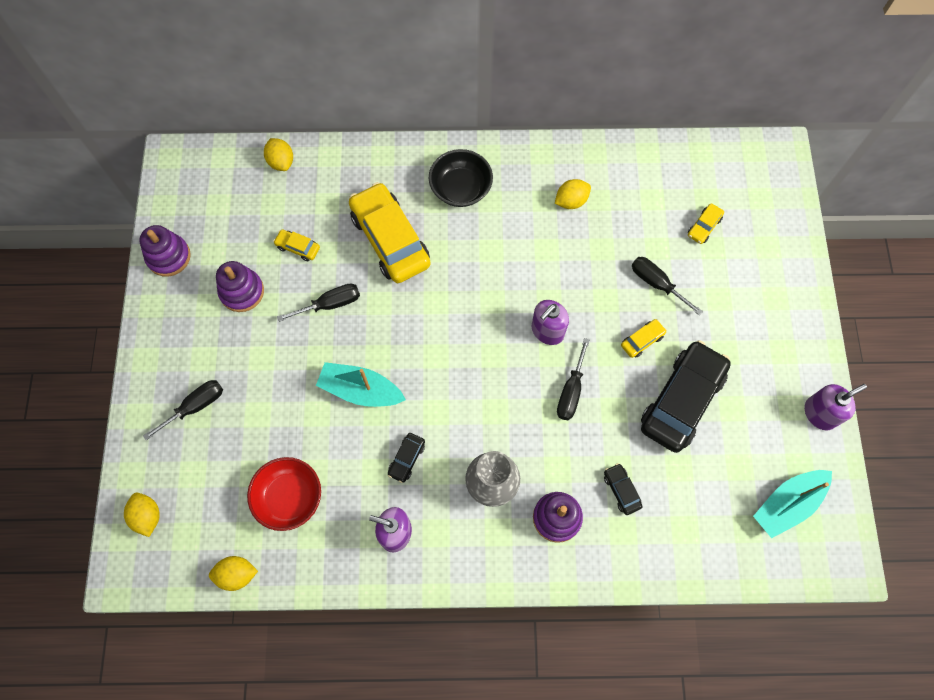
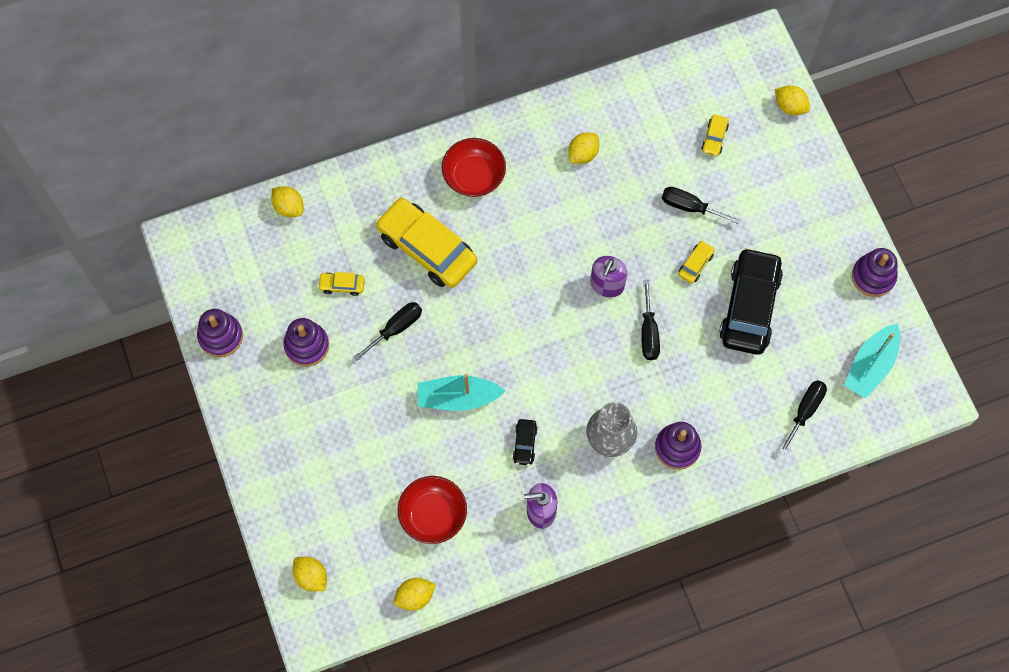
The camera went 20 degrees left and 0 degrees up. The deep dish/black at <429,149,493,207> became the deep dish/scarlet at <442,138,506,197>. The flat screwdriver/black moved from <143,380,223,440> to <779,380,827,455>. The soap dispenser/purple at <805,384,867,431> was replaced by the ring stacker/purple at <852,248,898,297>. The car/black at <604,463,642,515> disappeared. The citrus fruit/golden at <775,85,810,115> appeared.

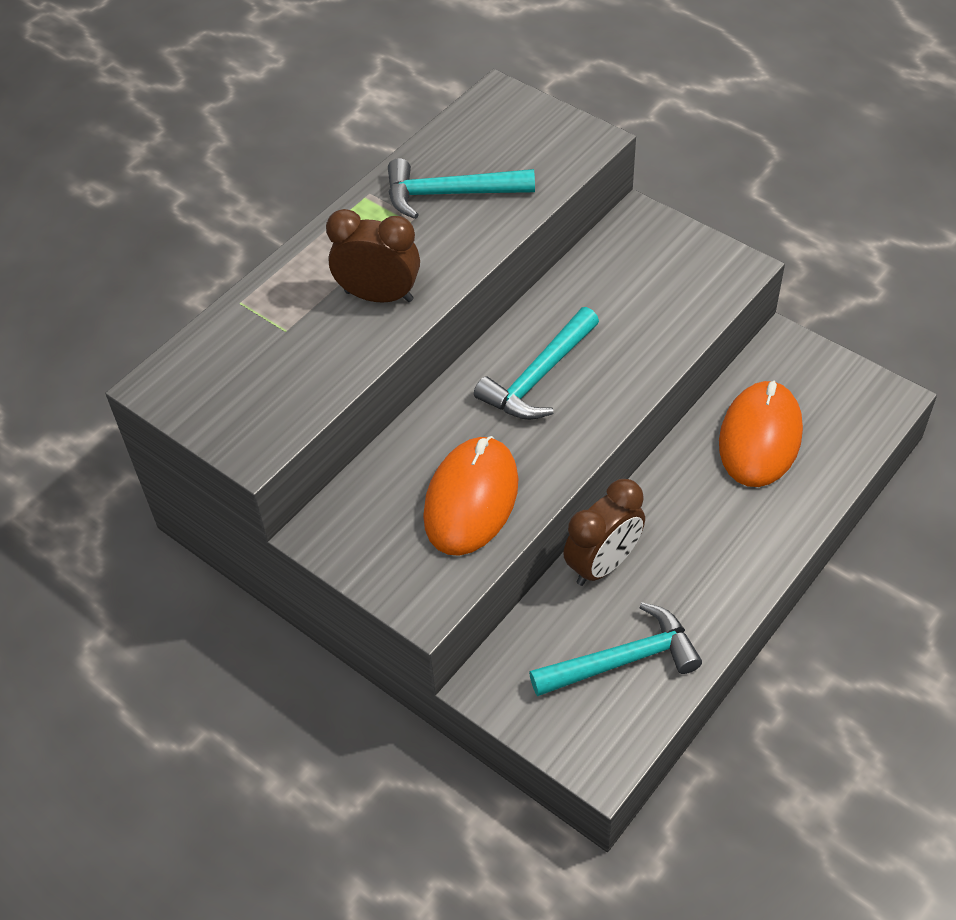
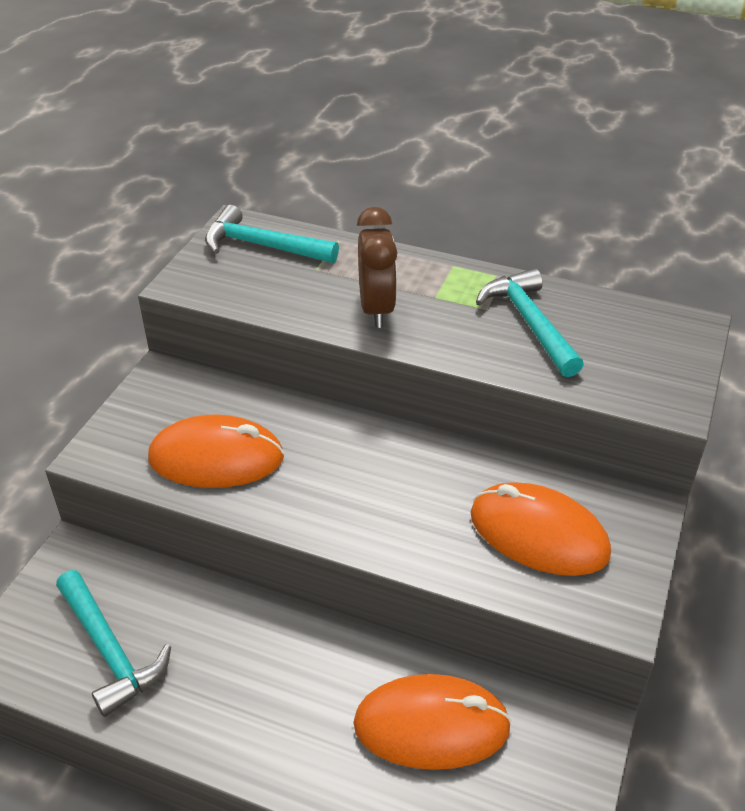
The camera went 70 degrees right and 10 degrees down. The carpenter's hammer/teal moved from <474,307,599,420> to <205,205,339,263>. The bedside clock/dark brown at <563,479,645,586> disappeared. The PC mouse/orange at <470,482,611,576> appeared.

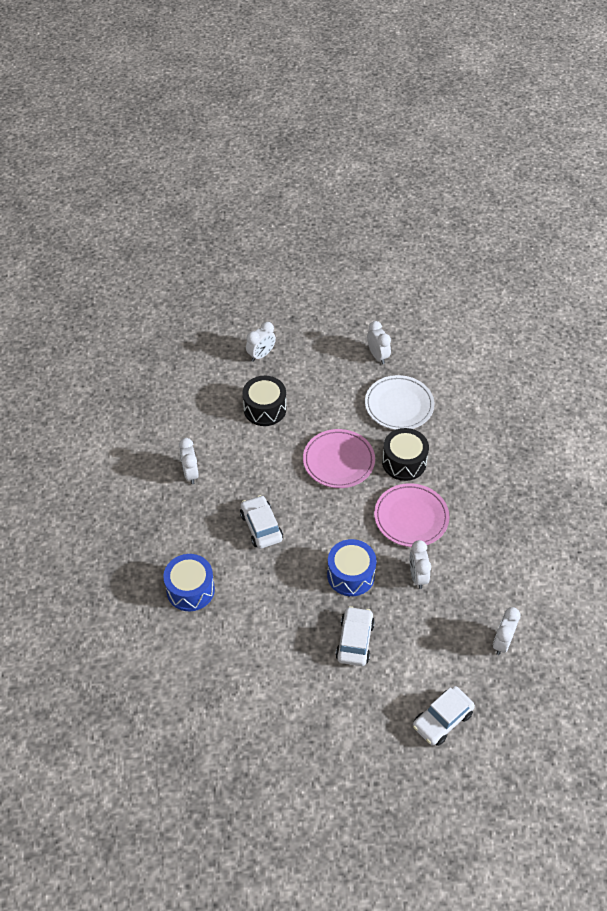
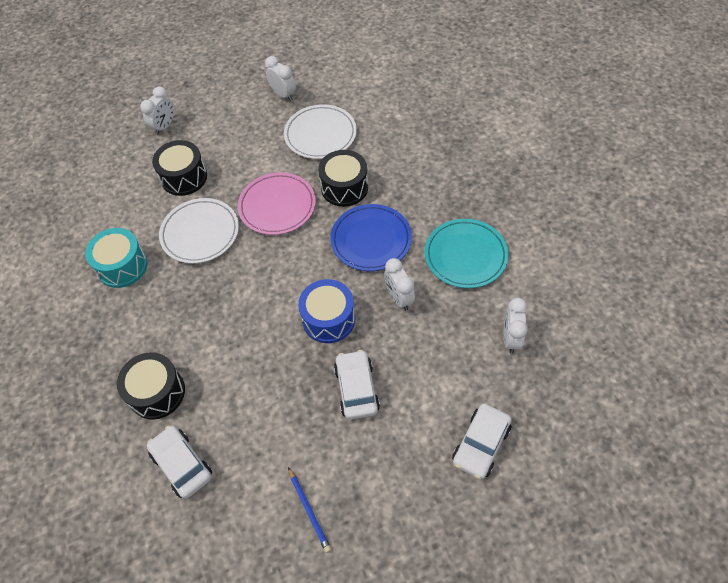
The camera went 15 degrees left and 5 degrees up. The bedside clock/white at <179,438,199,484> was replaced by the toy drum/teal at <85,228,148,288>. The flat dish/rose-pink at <374,483,450,547> became the flat dish/blue at <330,204,412,271>. The car/white moved from <240,495,283,549> to <147,425,212,499>. The toy drum/blue at <163,554,215,611> became the toy drum/black at <117,352,185,420>. The flat dish/white at <159,198,239,264> appeared. The flat dish/teal at <425,219,508,288> appeared. The lead pencil/blue at <288,467,331,553> appeared.

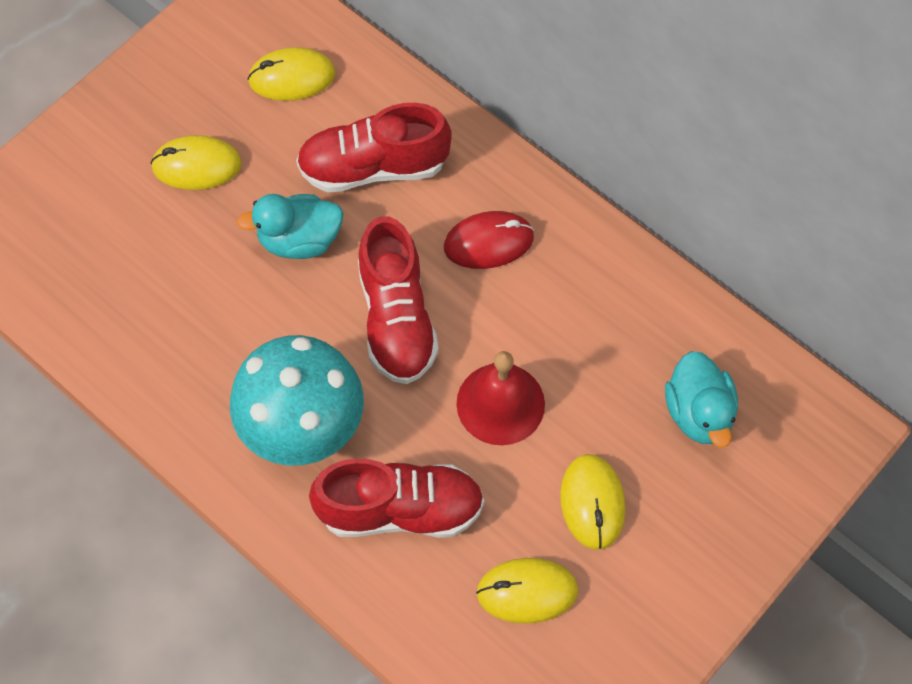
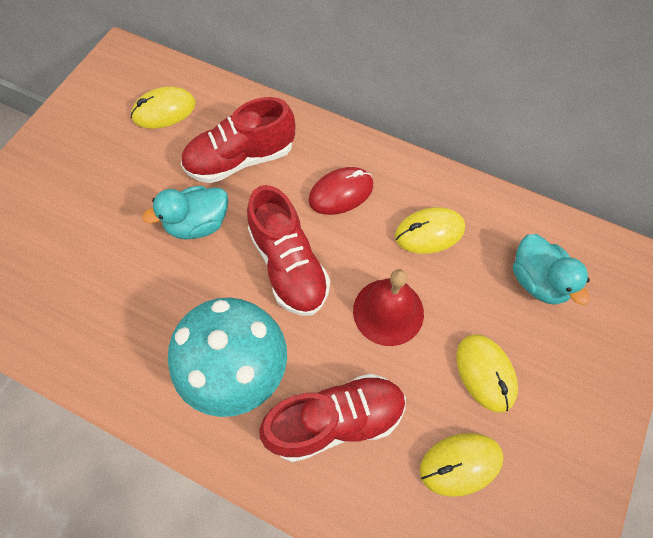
The camera went 15 degrees left and 0 degrees up. The PC mouse/golden moved from <150,135,242,190> to <395,207,465,254>.

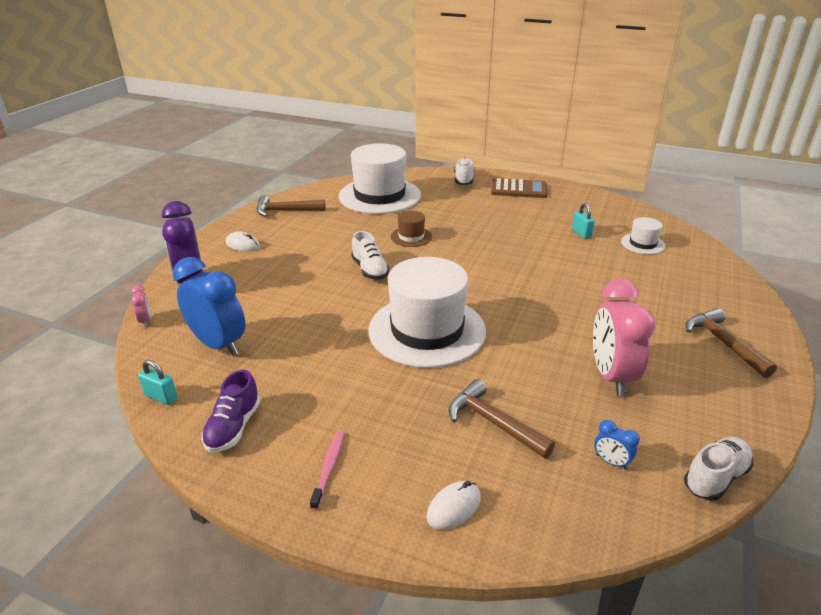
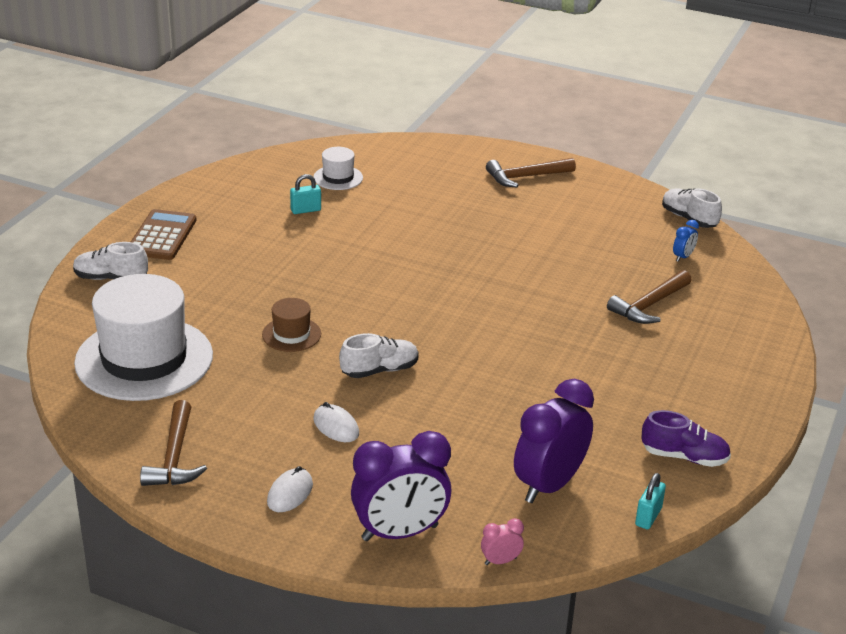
The camera went 90 degrees left and 0 degrees up. The bedside clock/blue at <173,257,246,356> became the bedside clock/purple at <514,379,594,503>. The top hat/white at <369,257,486,368> disappeared. The bedside clock/rose-pink at <593,279,655,396> disappeared. The tooth brush/rose-pink at <310,430,345,510> disappeared. The PC mouse/white moved from <426,481,481,530> to <314,402,359,442>.

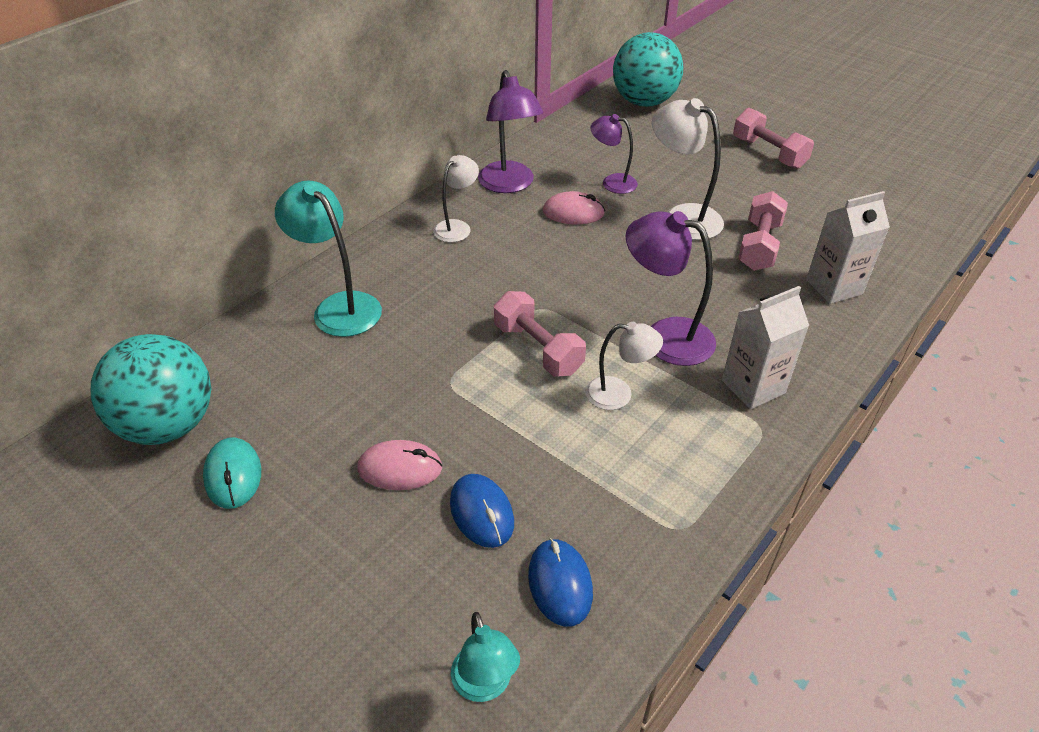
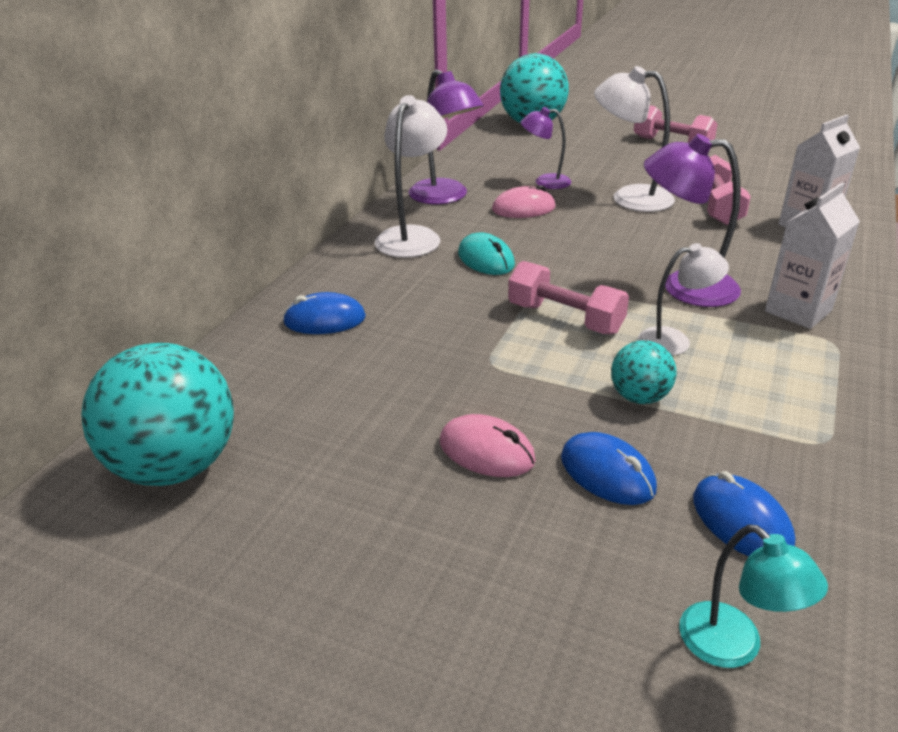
The camera went 15 degrees left and 10 degrees down. The reading lamp/white at <433,155,479,242> changed to 1.61 times the size. The reading lamp/teal at <275,180,382,337> was replaced by the PC mouse/blue at <283,292,366,334>. The PC mouse/teal moved from <203,437,261,509> to <458,233,515,275>. The PC mouse/rose-pink at <357,440,442,490> turned 45 degrees clockwise. The play ball/teal at <611,340,677,404> appeared.

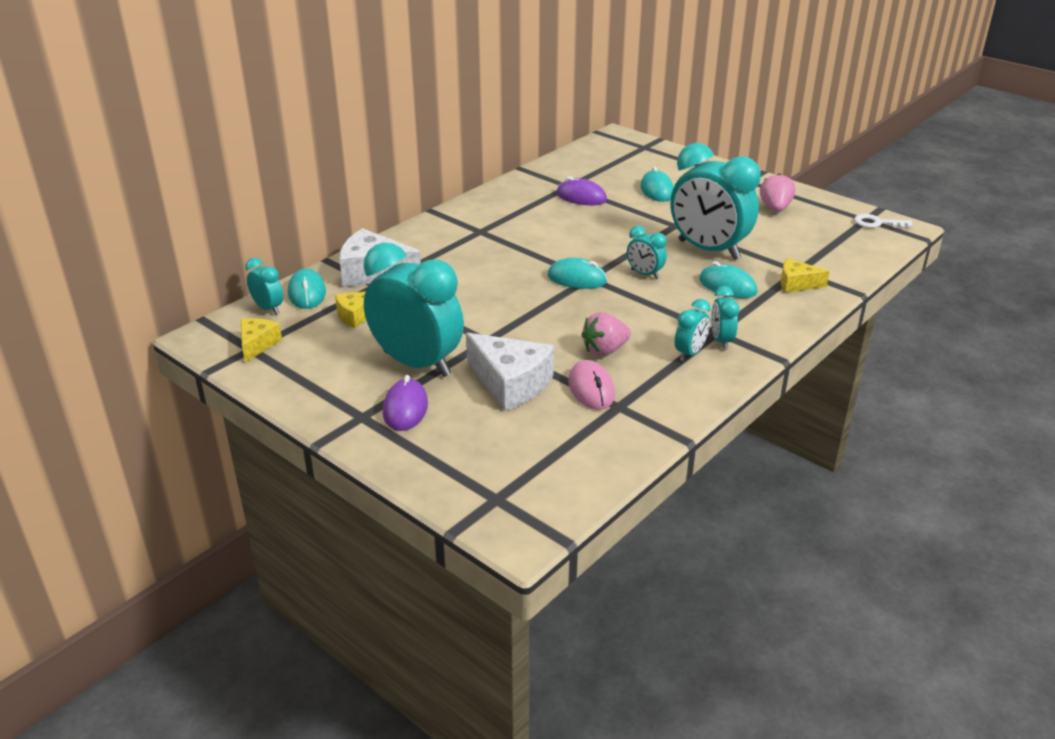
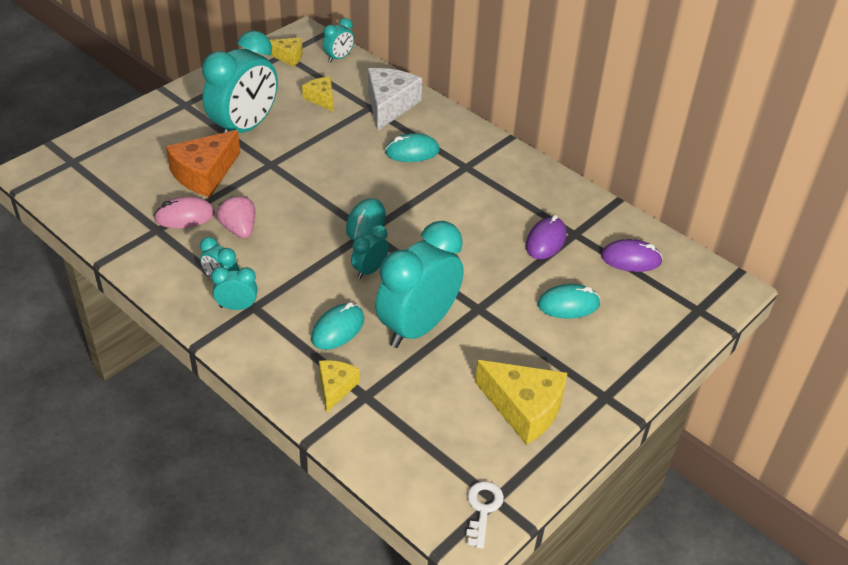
The camera went 90 degrees right and 10 degrees up. The toy strawberry/rose-pink at <760,173,795,212> was replaced by the piece of cheese/golden at <475,360,567,445>. The PC mouse/teal moved from <288,268,326,309> to <385,133,440,162>. The piece of cheese/white at <466,333,554,411> became the piece of cheese/orange at <166,130,240,197>. The PC mouse/purple moved from <383,375,428,431> to <601,239,663,272>.

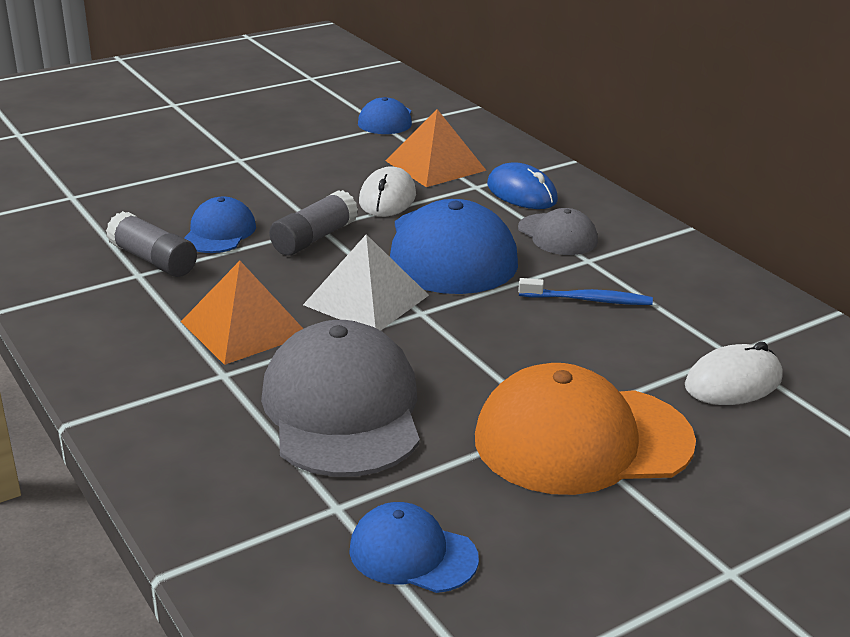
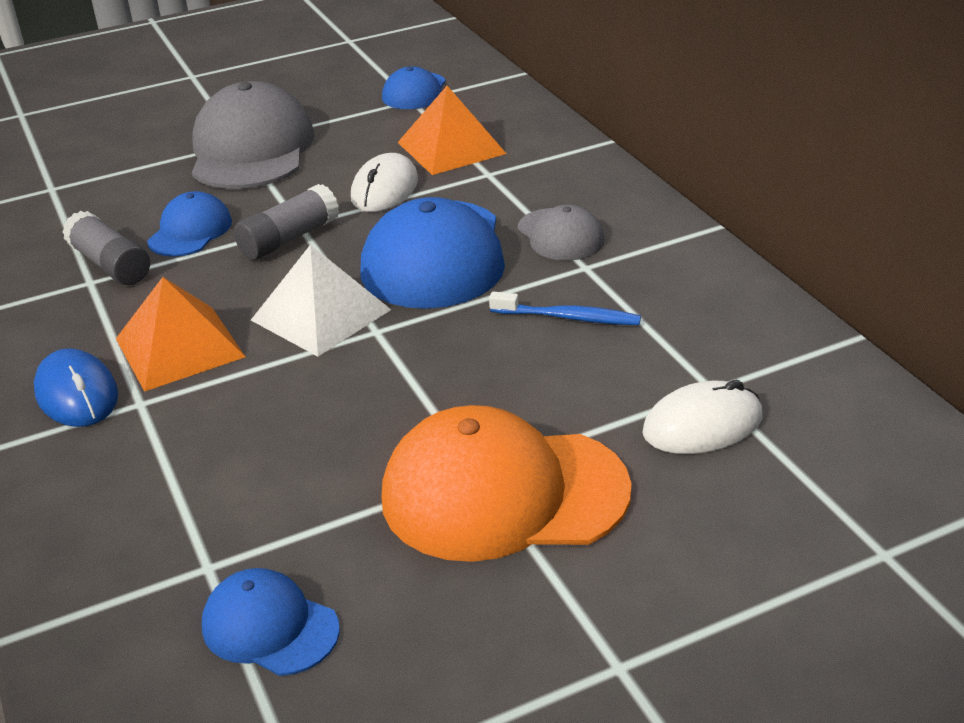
The camera went 10 degrees right and 5 degrees up. The PC mouse/blue moved from <487,162,558,209> to <34,348,118,427>. The baseball cap/grey moved from <261,320,420,477> to <192,81,315,189>.

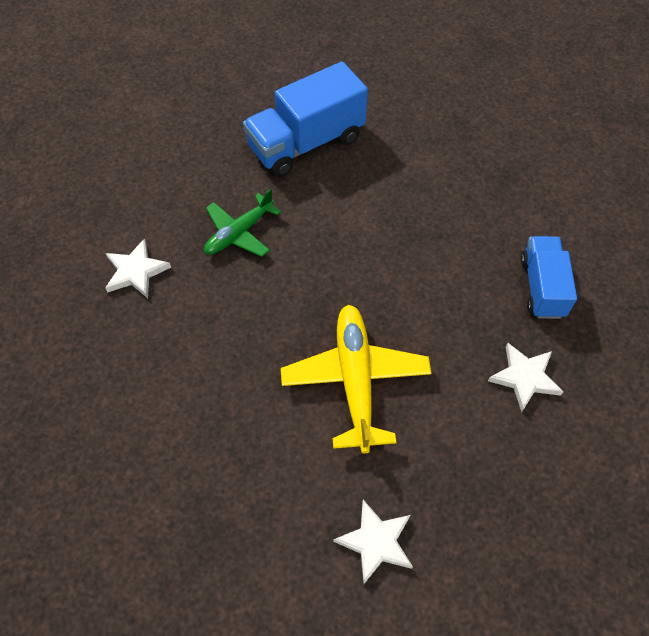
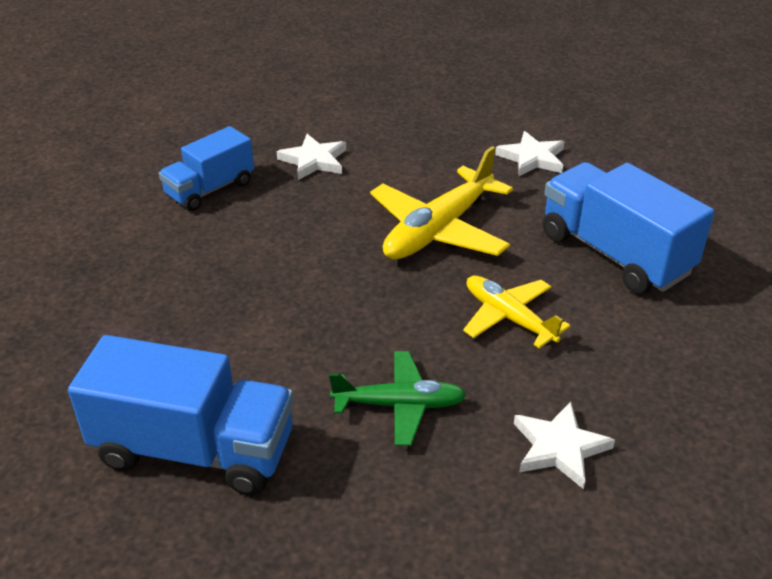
The camera went 135 degrees left and 20 degrees down. The truck/blue at <543,162,714,294> appeared. The plane/golden at <463,276,571,348> appeared.

